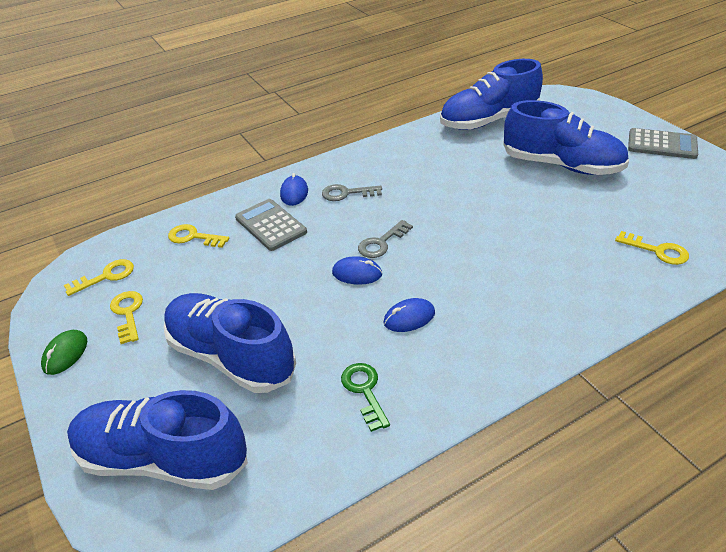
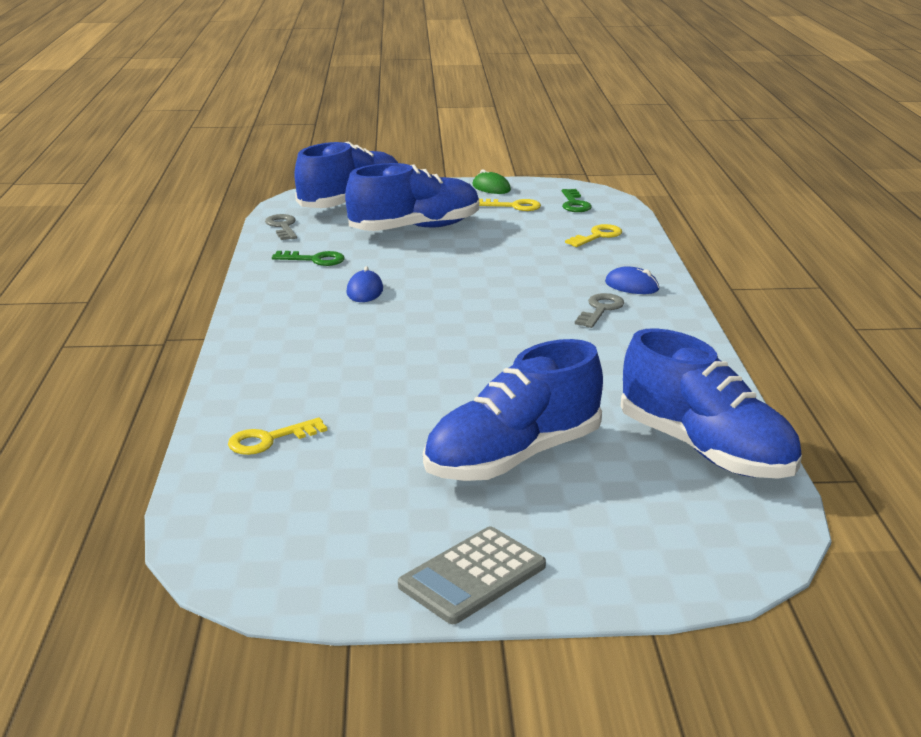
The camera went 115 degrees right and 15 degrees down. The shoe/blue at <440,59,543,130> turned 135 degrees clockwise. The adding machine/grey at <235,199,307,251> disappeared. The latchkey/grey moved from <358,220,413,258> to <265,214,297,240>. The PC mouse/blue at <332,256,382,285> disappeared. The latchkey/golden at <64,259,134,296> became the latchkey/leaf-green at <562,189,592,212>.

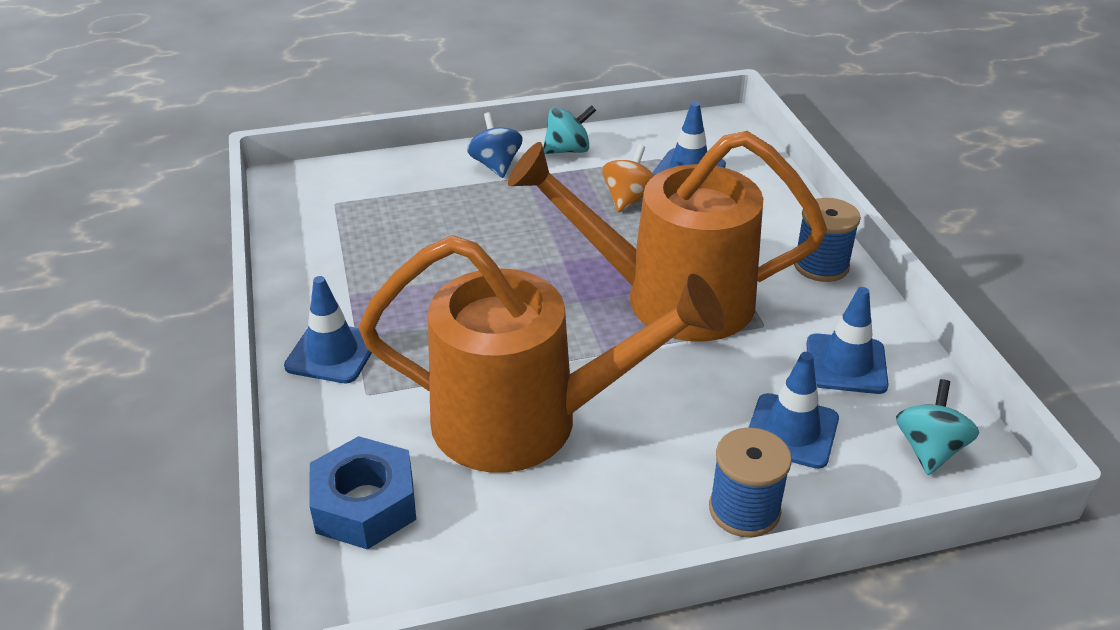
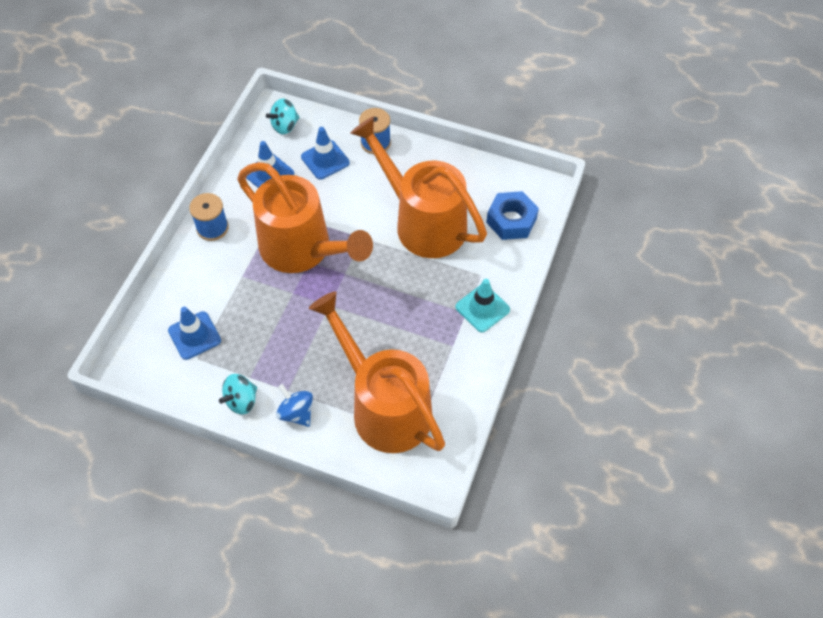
The camera went 145 degrees left and 20 degrees up. The whirligig/teal at <543,105,596,154> turned 60 degrees counterclockwise. The whirligig/blue at <467,112,523,178> turned 120 degrees clockwise. The whirligig/orange at <602,145,655,212> disappeared. The safety cone/blue at <284,276,372,383> became the safety cone/teal at <455,279,510,332>. The watering can/orange at <309,291,445,453> appeared.

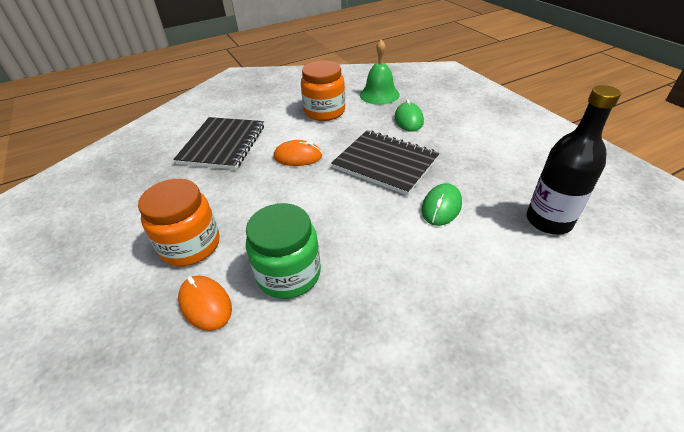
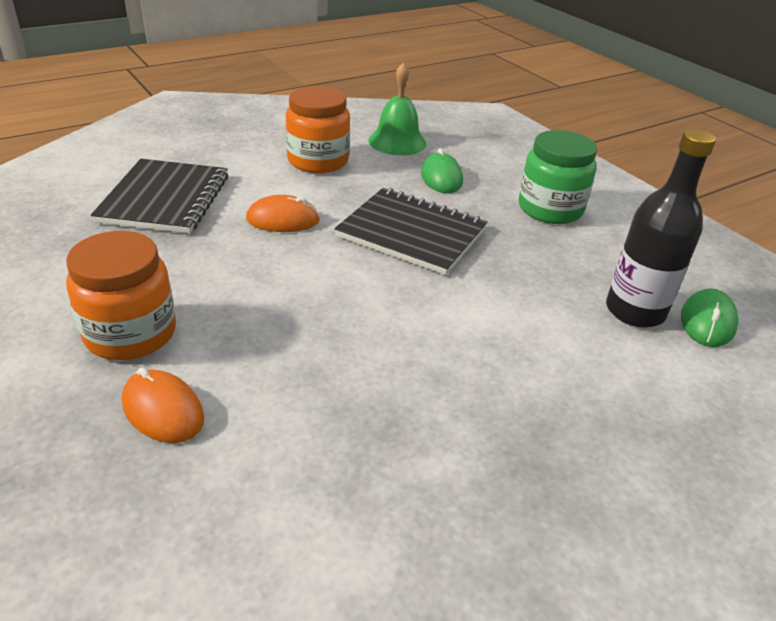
The camera went 10 degrees left and 5 degrees down. The PC mouse/leaf-green moved from <421,183,462,226> to <681,288,738,347>. The jar/leaf-green moved from <246,203,321,299> to <519,130,597,224>.

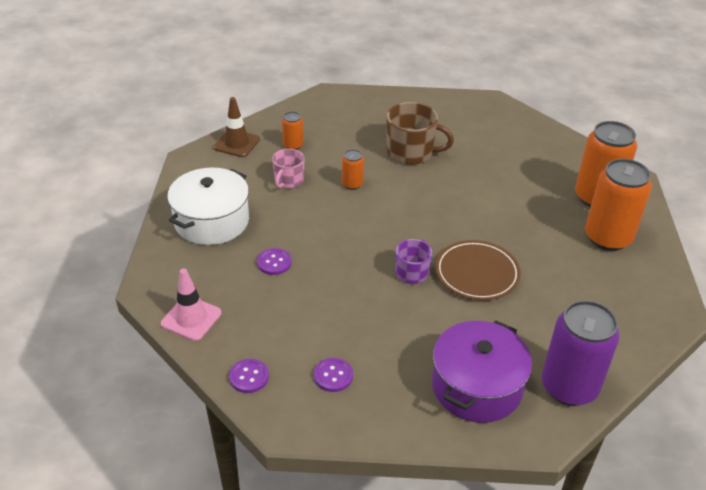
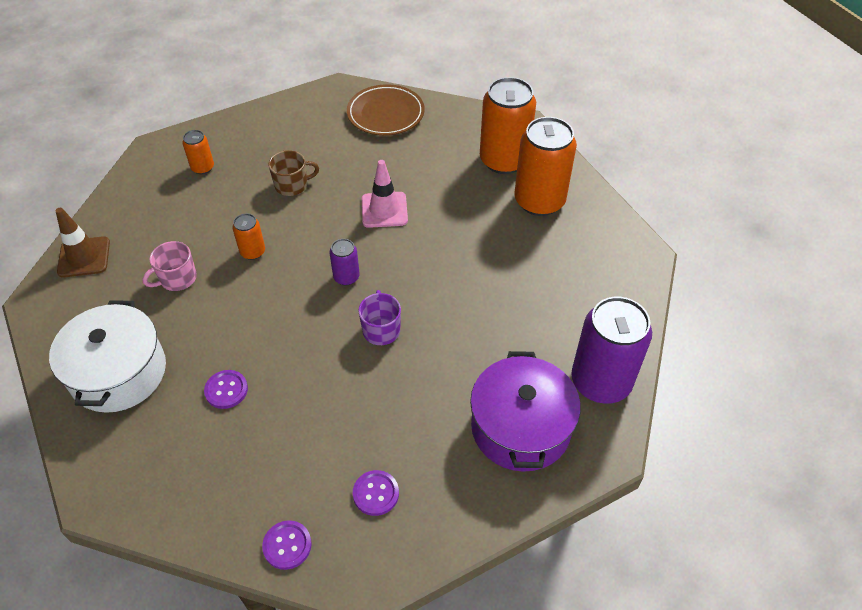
The camera went 30 degrees left and 10 degrees up. The mug/dark brown at <386,102,454,165> changed to 0.60 times the size. The can/orange moved from <282,111,303,150> to <182,130,214,174>. The mug/rose-pink at <272,149,305,188> turned 60 degrees clockwise. The flat dish/dark brown moved from <435,240,521,300> to <347,84,425,136>. The safety cone/rose-pink moved from <161,268,222,341> to <362,160,408,228>. The can/purple at <330,239,360,285> appeared.

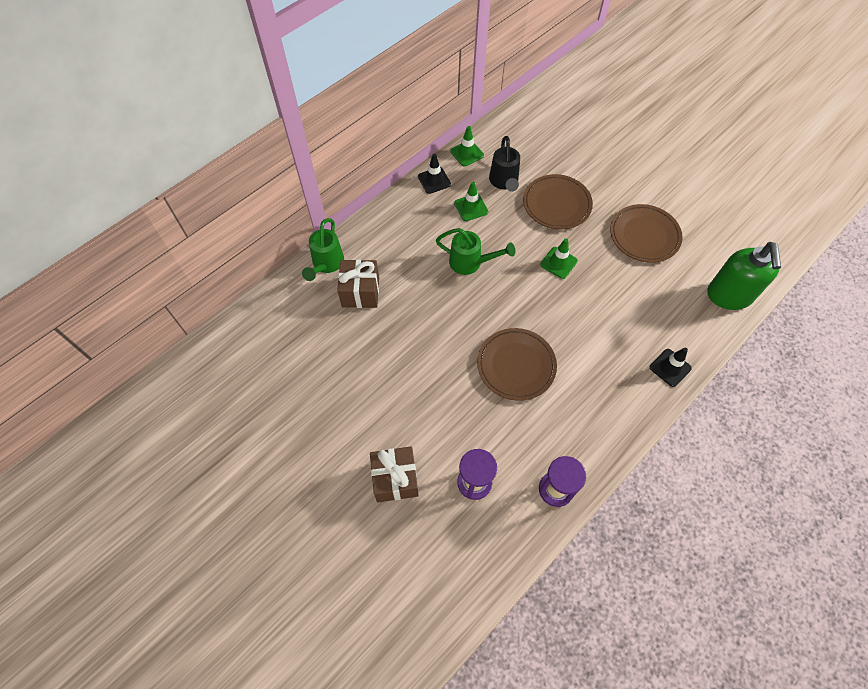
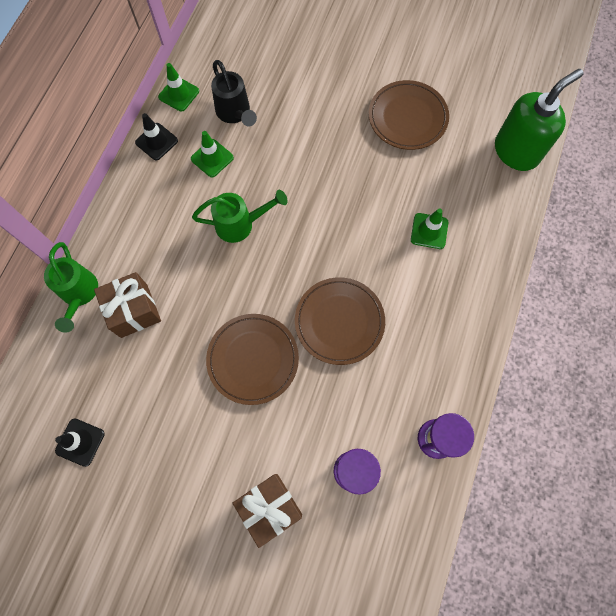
The camera went 25 degrees left and 10 degrees up. The flat dish/dark brown moved from <523,174,593,229> to <206,314,299,405>. The safety cone/leaf-green moved from <540,239,578,279> to <411,208,448,249>. The soap dispenser/leaf-green at <708,242,781,310> turned 105 degrees counterclockwise. The safety cone/black moved from <650,348,692,387> to <55,418,105,467>.

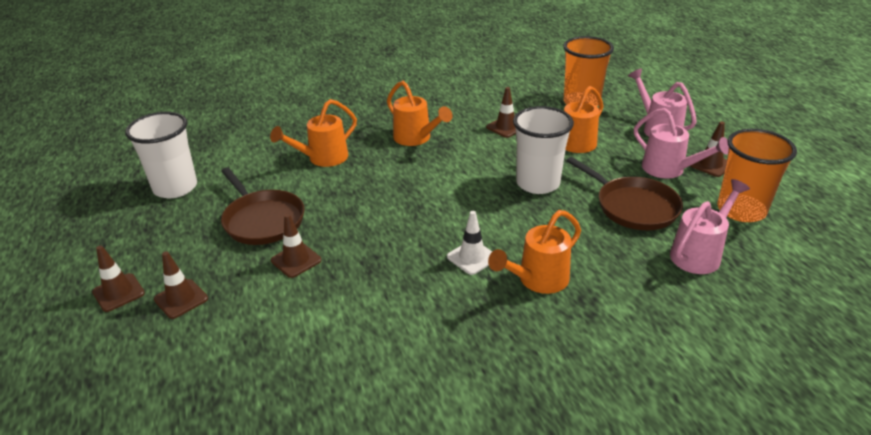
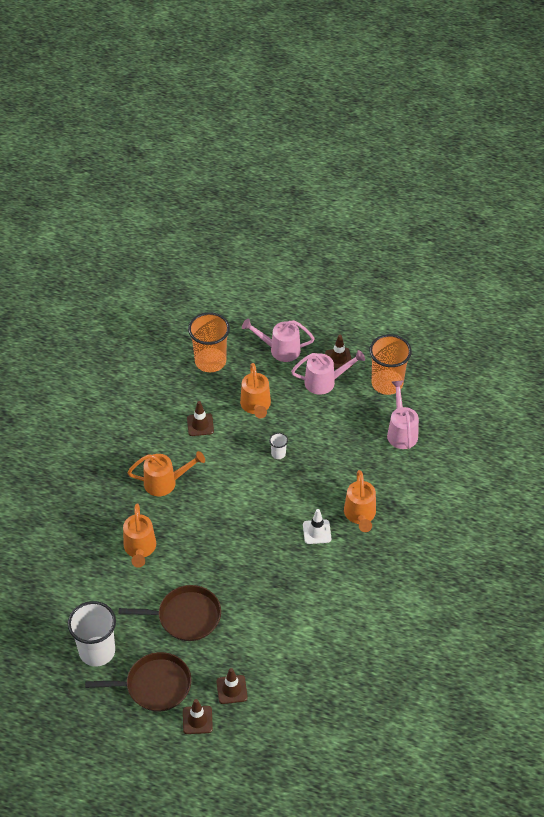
The camera went 55 degrees left and 15 degrees up. The beaker/white at <513,106,574,194> changed to 0.44 times the size. The skillet/dark brown moved from <567,157,683,230> to <85,652,191,712>. The safety cone/dark brown at <271,214,321,278> disappeared.

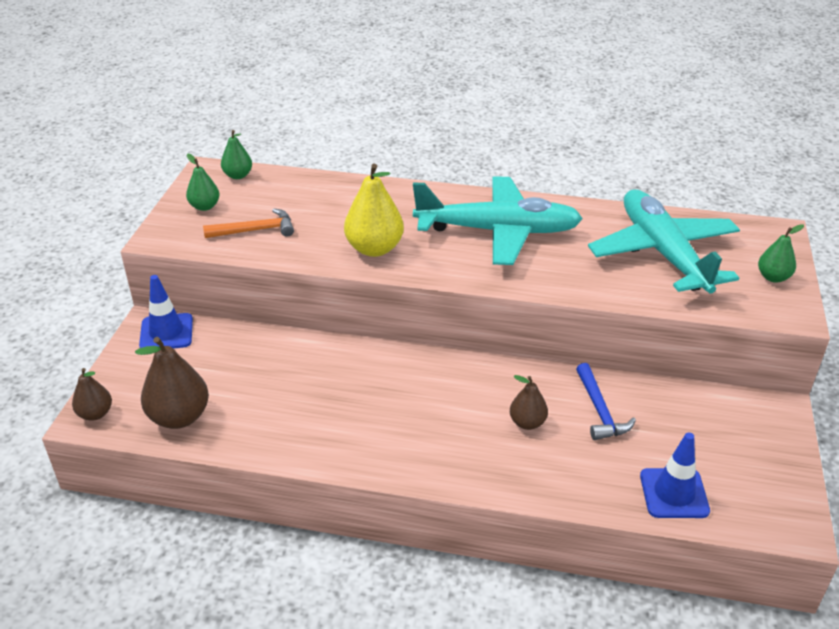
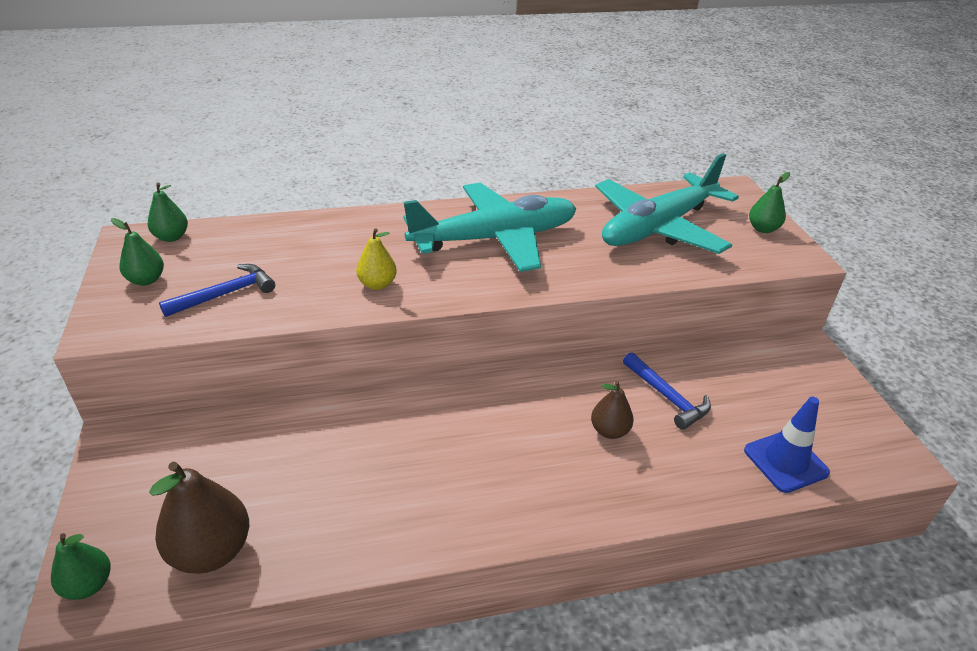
The camera went 25 degrees left and 0 degrees up. The pear/golden at <344,164,404,257> changed to 0.58 times the size. The plane/teal at <588,189,740,294> turned 90 degrees counterclockwise. The carpenter's hammer/orange at <203,209,294,238> became the carpenter's hammer/blue at <159,264,275,317>. The safety cone/blue at <139,275,193,349> disappeared. The pear/dark brown at <72,368,112,421> became the pear/leaf-green at <51,533,111,600>.

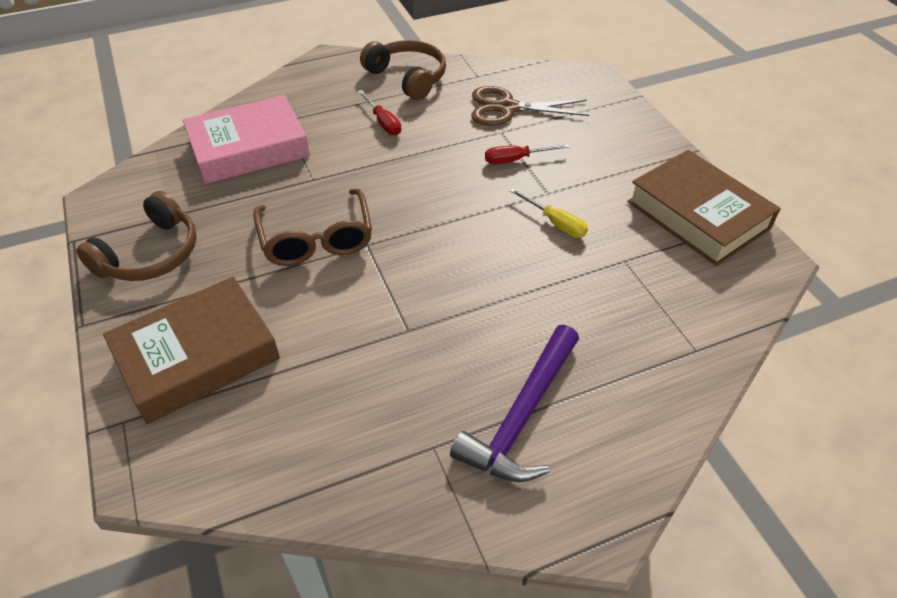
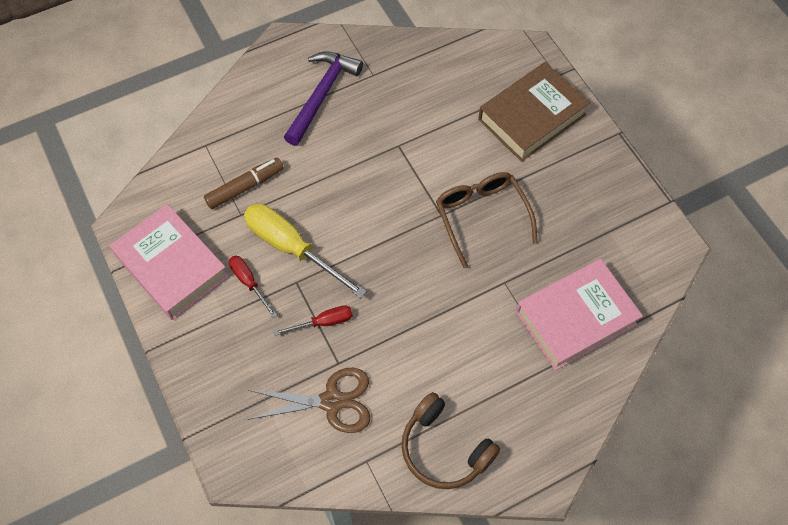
The camera went 175 degrees right and 15 degrees up. The flat screwdriver/scarlet moved from <358,90,401,135> to <229,256,277,318>. The hardcover/dark brown at <627,150,781,266> became the hardcover/rose-pink at <110,204,229,320>. The flat screwdriver/golden at <509,188,588,238> changed to 1.93 times the size. The over-ear headphones/dark brown at <76,191,197,281> disappeared. The marker pen/dark brown at <204,157,284,209> appeared.

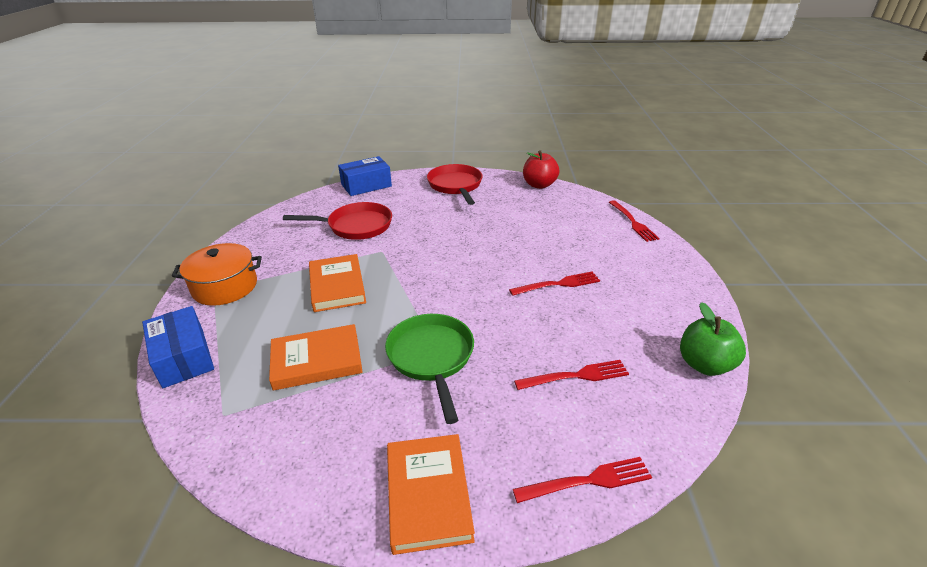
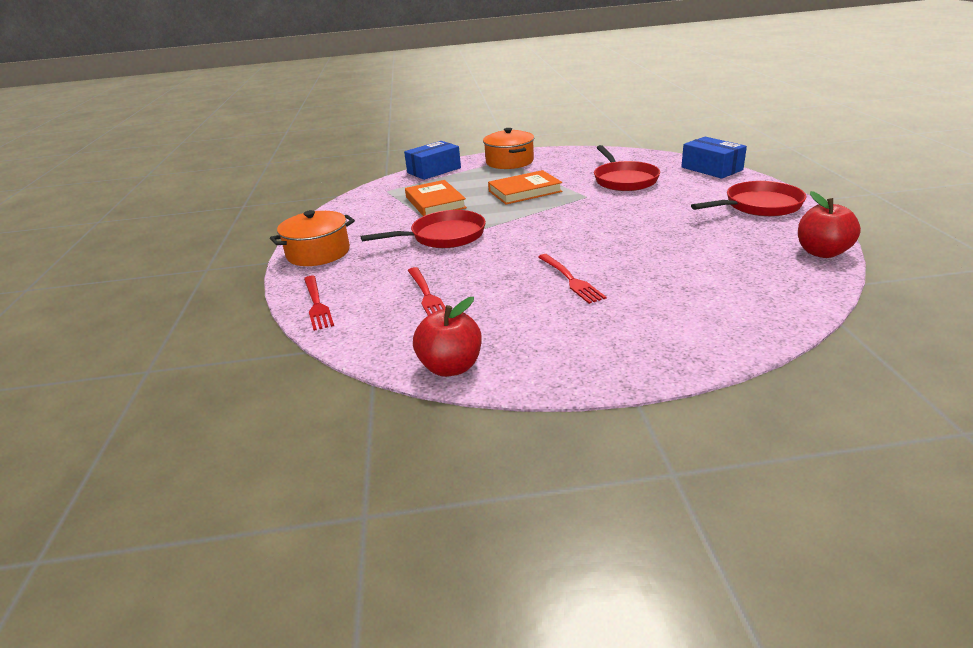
The camera went 85 degrees right and 5 degrees down. The table fork/scarlet at <609,200,660,242> disappeared. The apple/leaf-green at <680,302,746,376> became the apple/scarlet at <413,297,482,377>. The skillet/leaf-green at <385,314,474,424> became the skillet/scarlet at <361,210,486,248>. The hardcover/orange at <387,434,475,555> was replaced by the stockpot/orange at <270,210,355,266>.

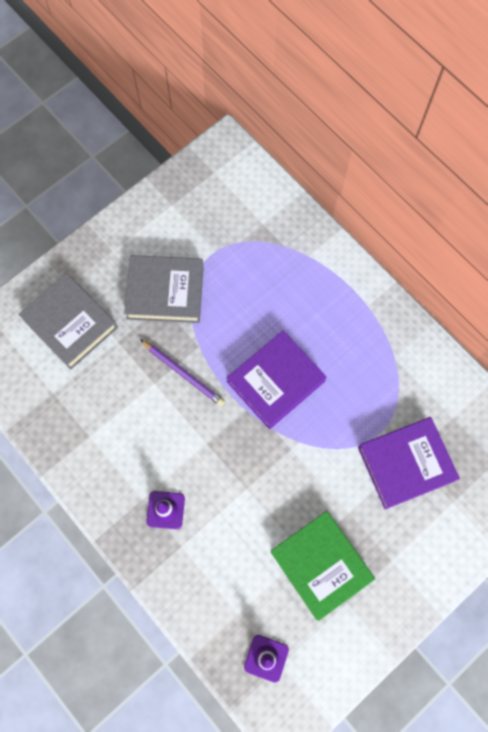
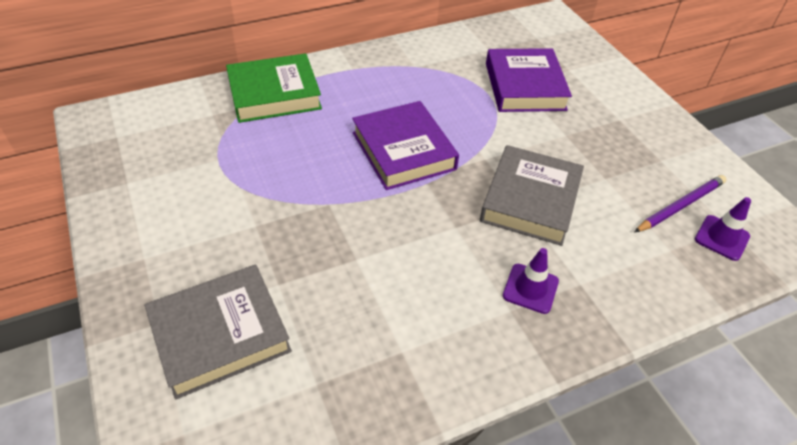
The camera went 75 degrees left and 25 degrees down. The hardcover/grey moved from <124,255,204,323> to <480,145,584,246>. The lead pencil/purple moved from <140,339,225,407> to <635,175,727,232>. The hardcover/leaf-green moved from <270,511,375,621> to <226,53,322,123>.

